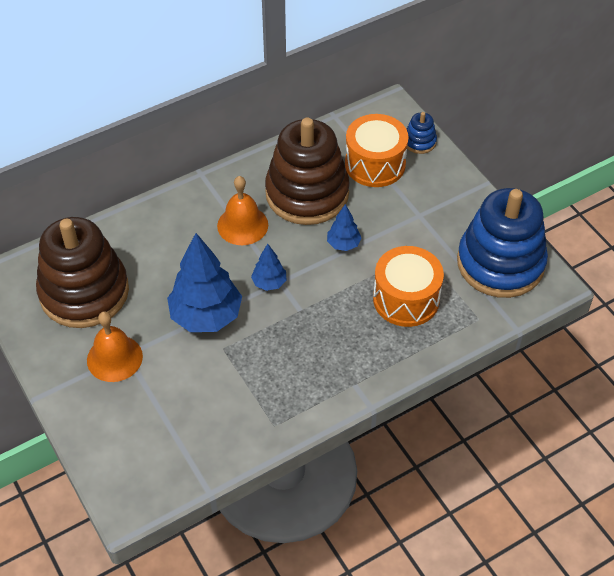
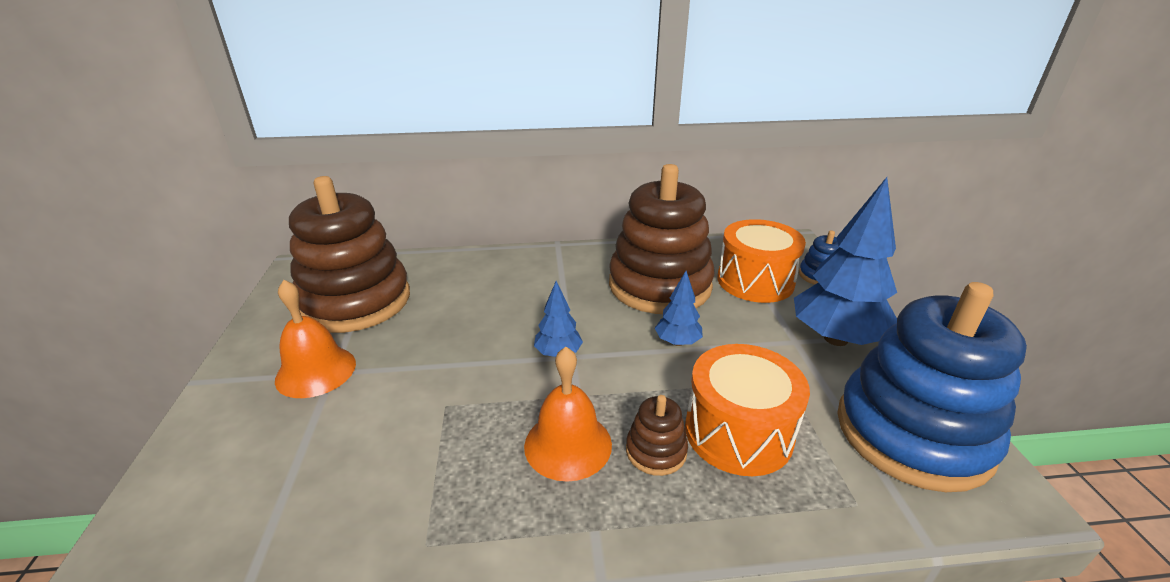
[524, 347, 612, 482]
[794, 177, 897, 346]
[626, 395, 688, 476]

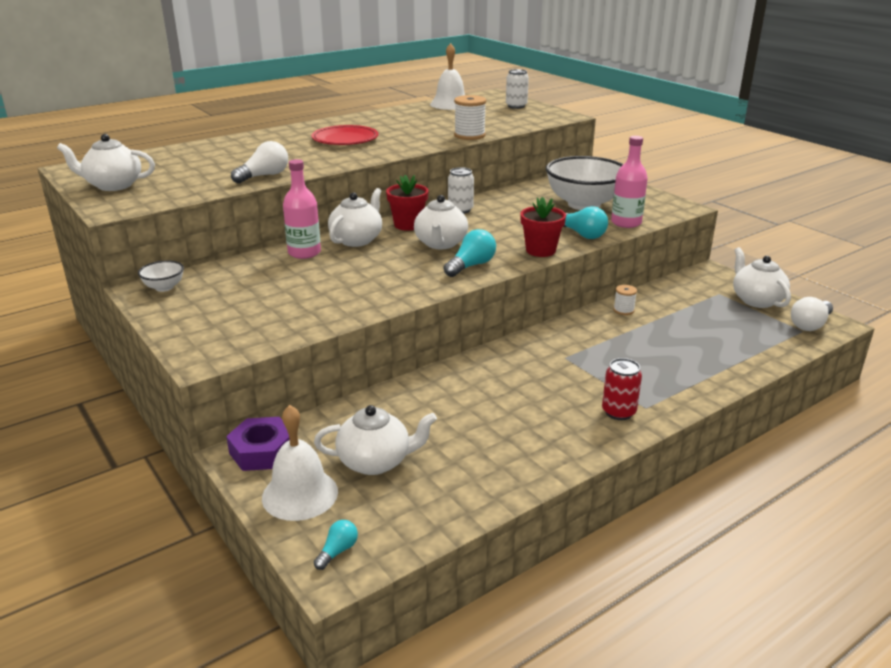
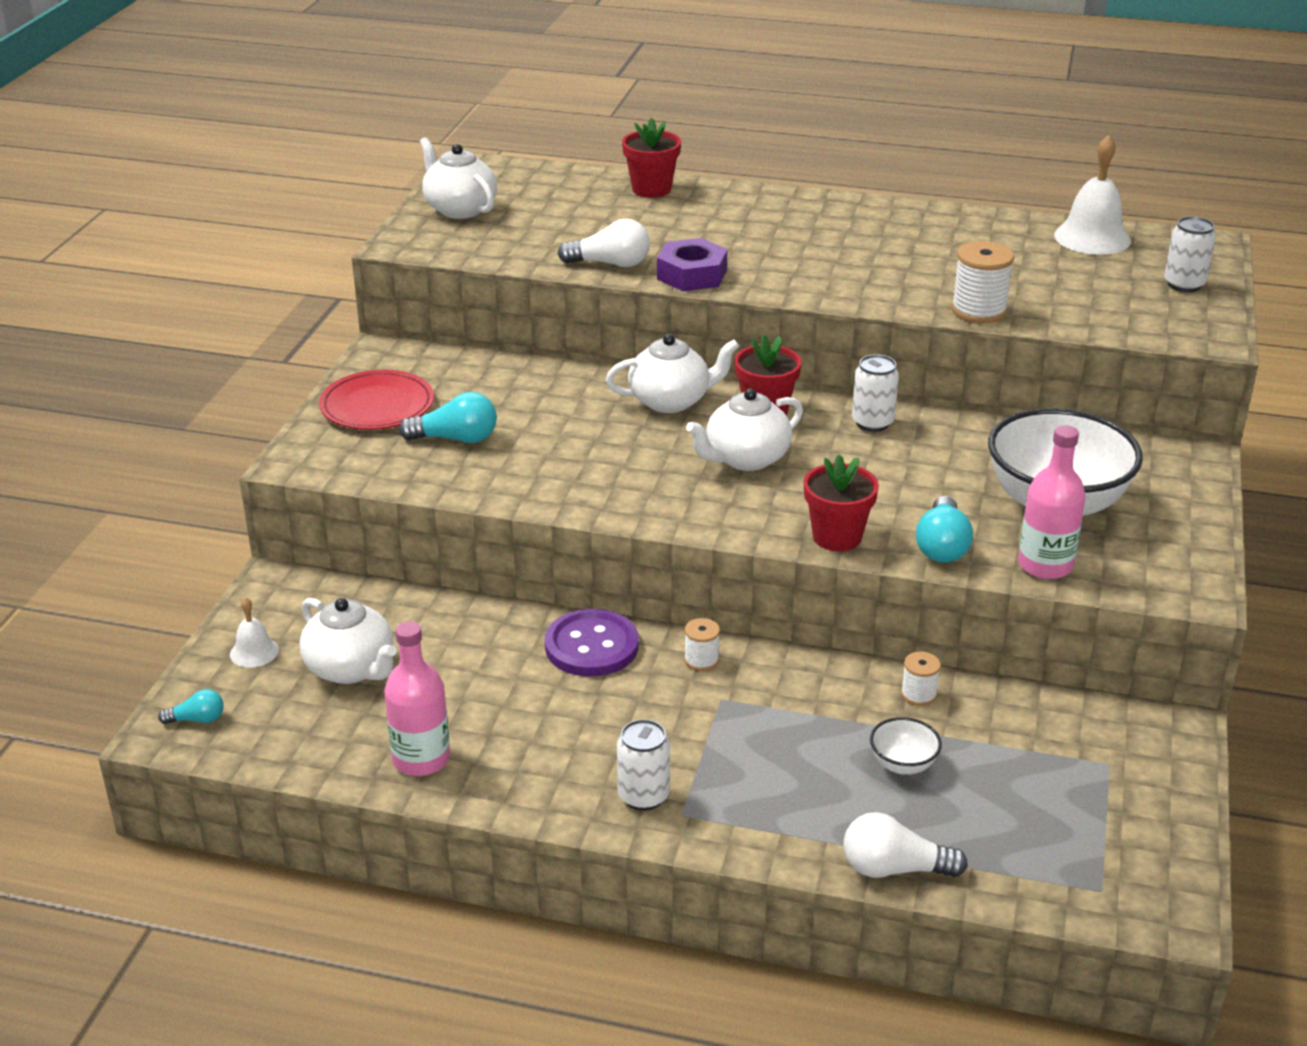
[319, 370, 434, 430]
[384, 621, 450, 776]
[399, 392, 497, 443]
[733, 247, 791, 308] (first image)
[870, 717, 942, 775]
[843, 812, 968, 878]
[617, 719, 670, 811]
[230, 597, 279, 668]
[657, 238, 728, 291]
[622, 117, 681, 198]
[545, 609, 639, 676]
[684, 618, 720, 671]

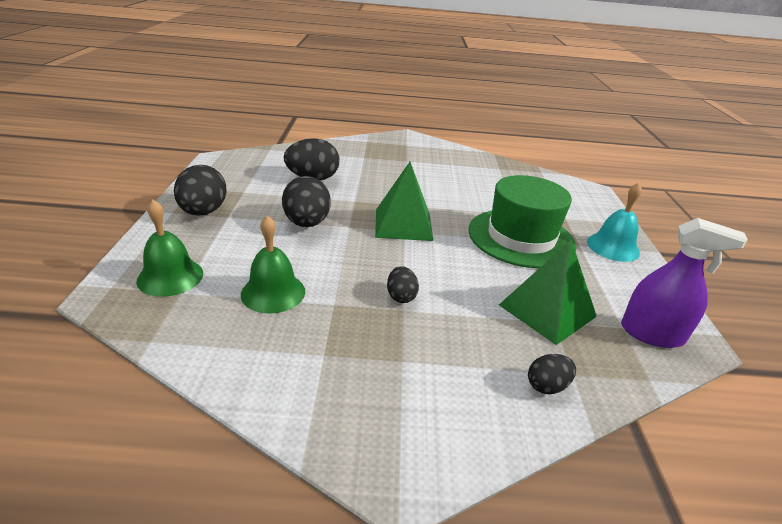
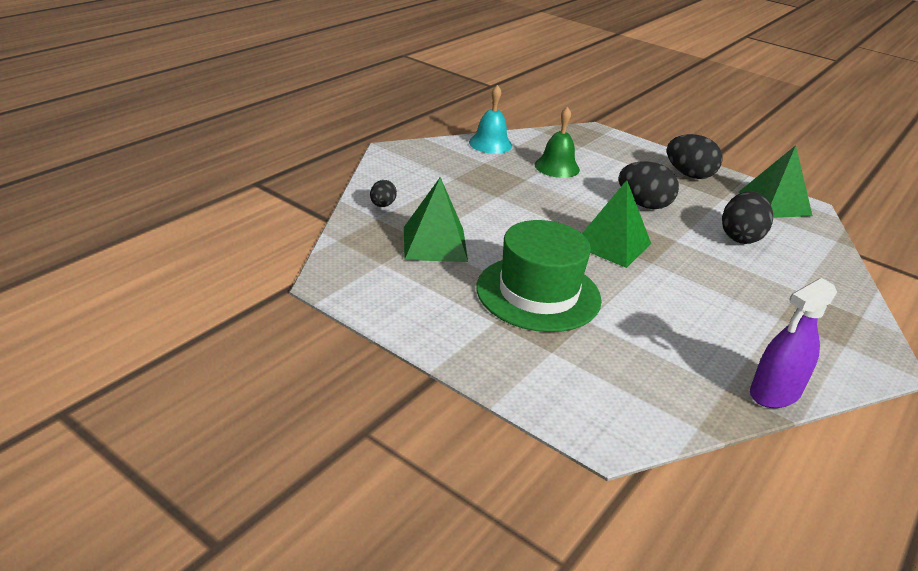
[469, 85, 512, 154]
[136, 200, 203, 297] (first image)
[750, 278, 837, 408]
[387, 266, 419, 303] (first image)
[739, 145, 813, 218]

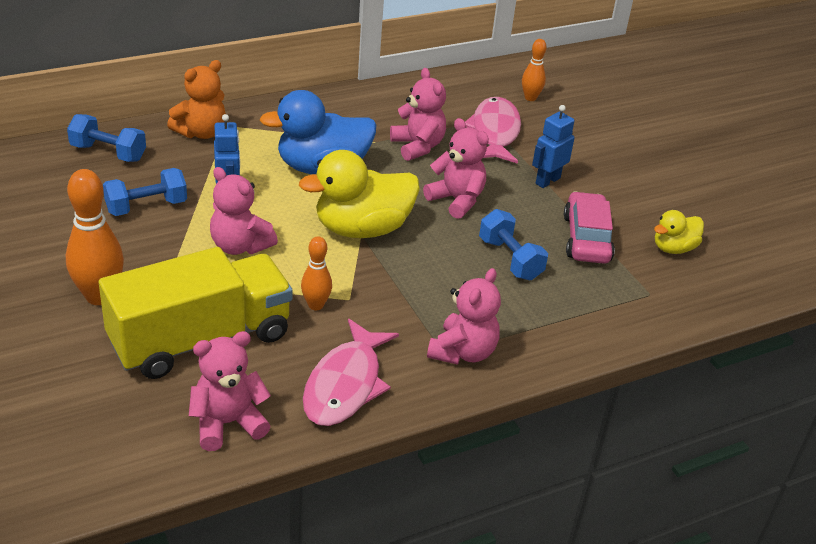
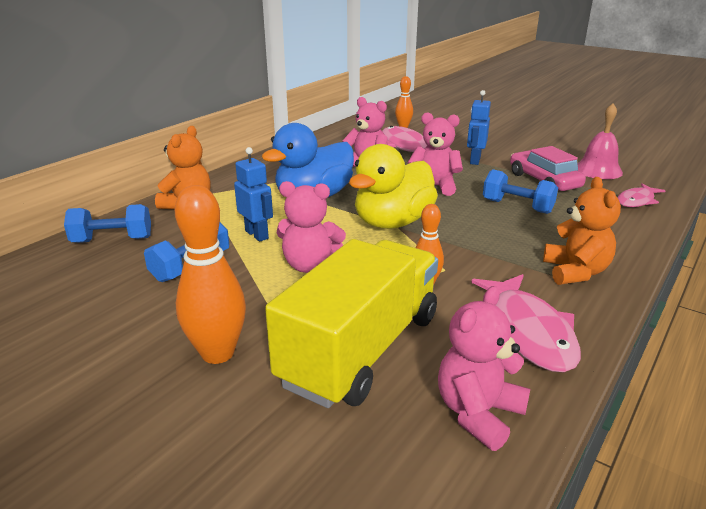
[578, 103, 623, 179]
[543, 177, 621, 285]
[617, 183, 665, 207]

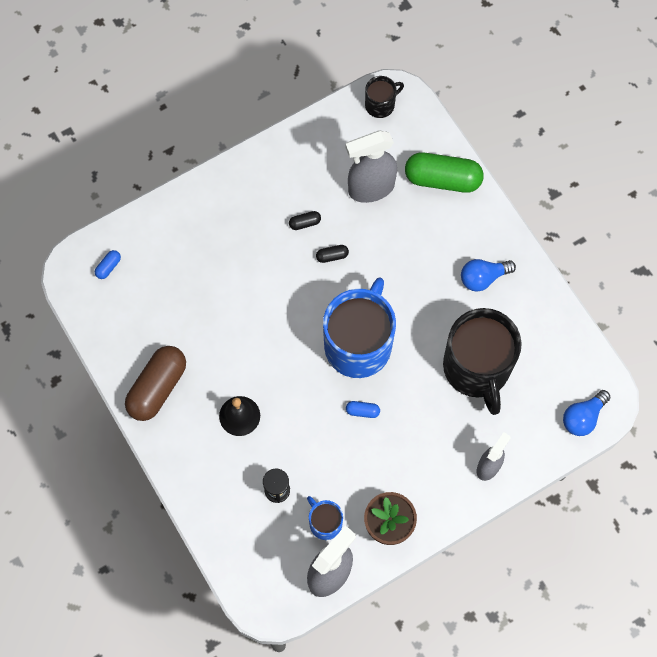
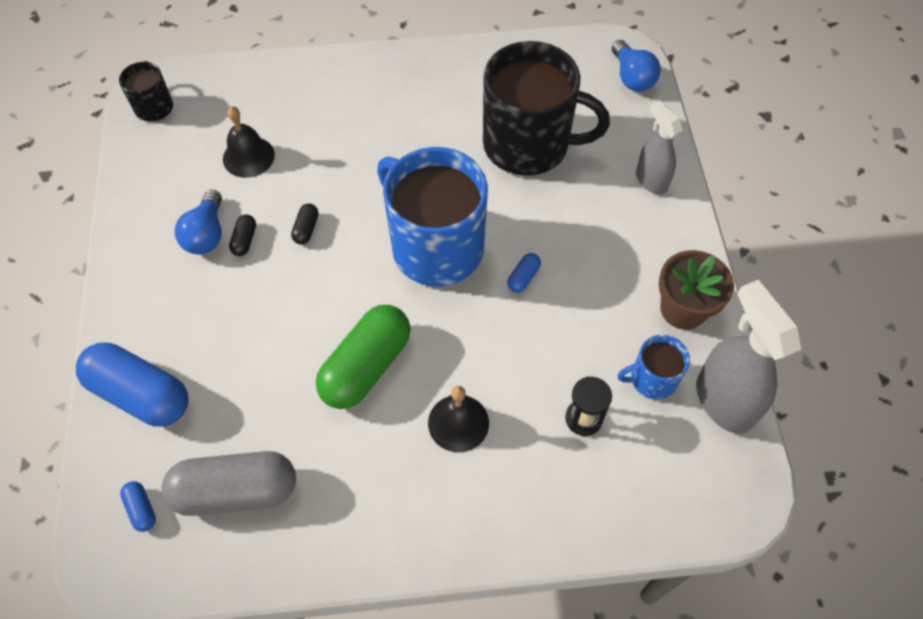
[223, 106, 275, 178]
[316, 305, 411, 409]
[175, 190, 222, 255]
[125, 346, 186, 421] (first image)
[76, 343, 188, 427]
[161, 451, 296, 516]

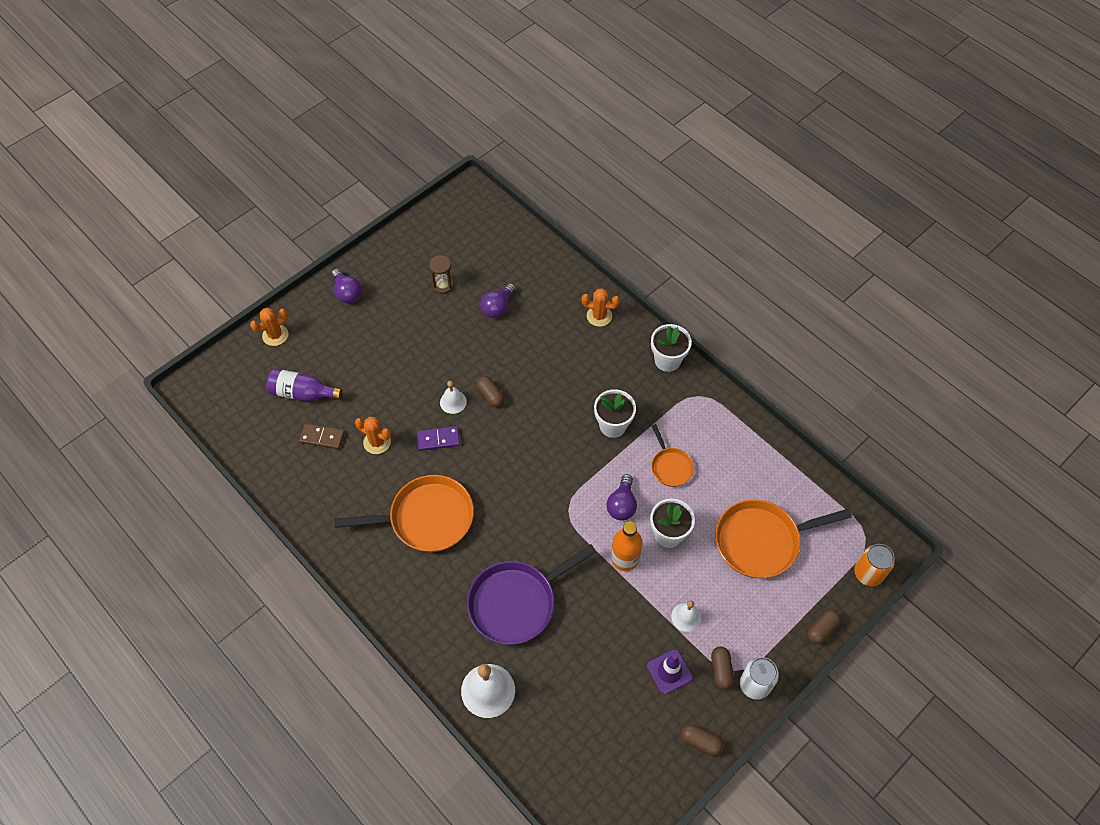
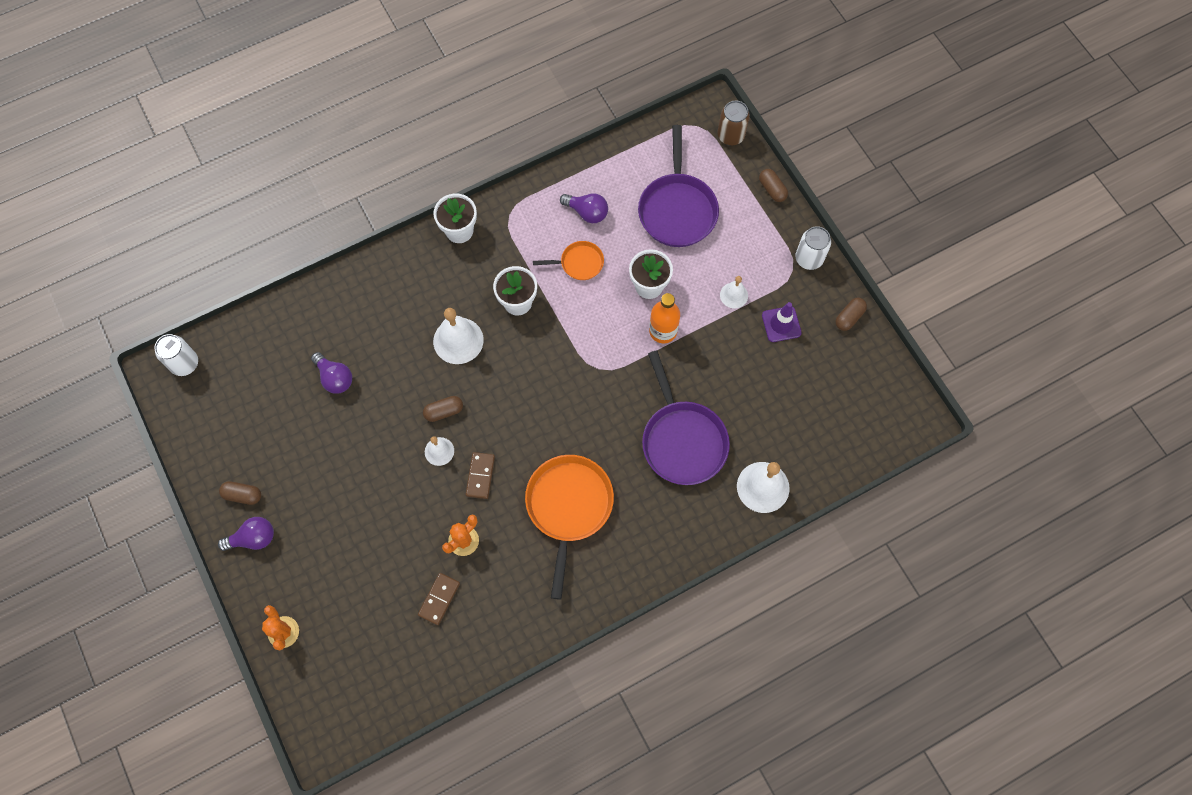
[429, 255, 454, 294] (first image)
[582, 288, 620, 327] (first image)
[266, 369, 343, 401] (first image)
[466, 452, 495, 499]
[560, 193, 608, 223]
[638, 125, 719, 247]
[718, 101, 750, 146]
[219, 481, 261, 505]
[433, 308, 484, 364]
[155, 334, 198, 376]

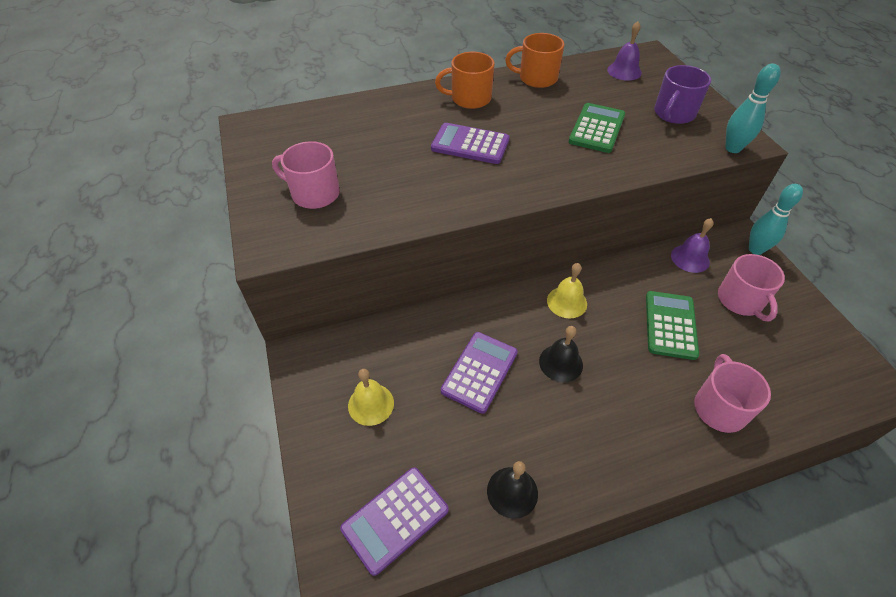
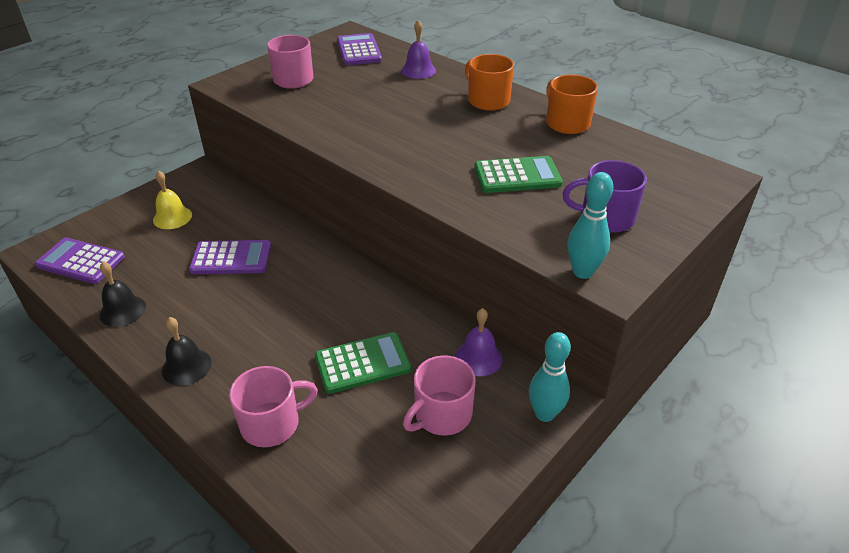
[401, 20, 436, 79]
[337, 33, 382, 65]
[547, 263, 587, 319] (first image)
[162, 317, 212, 386]

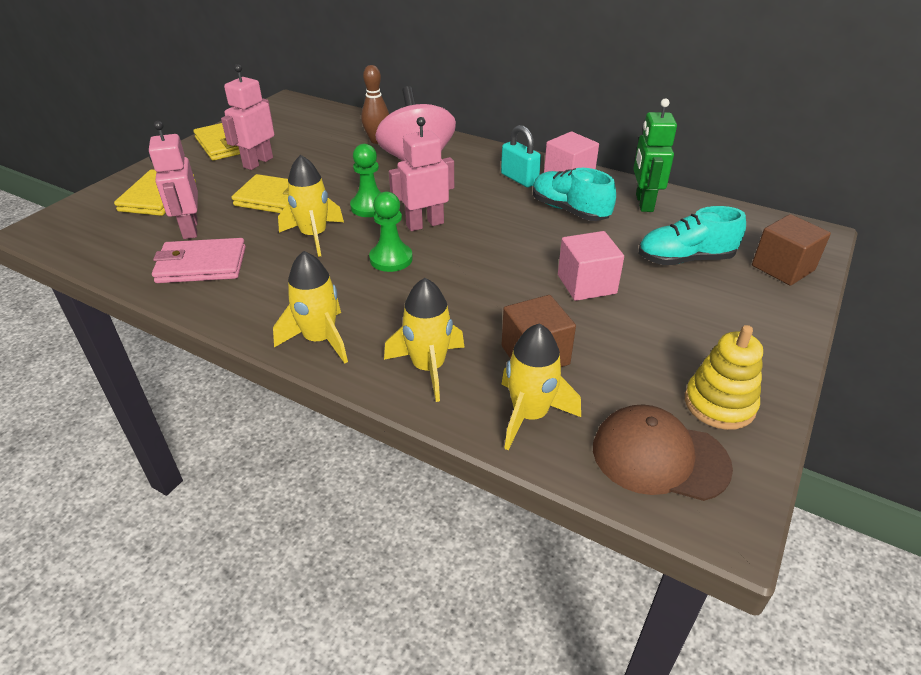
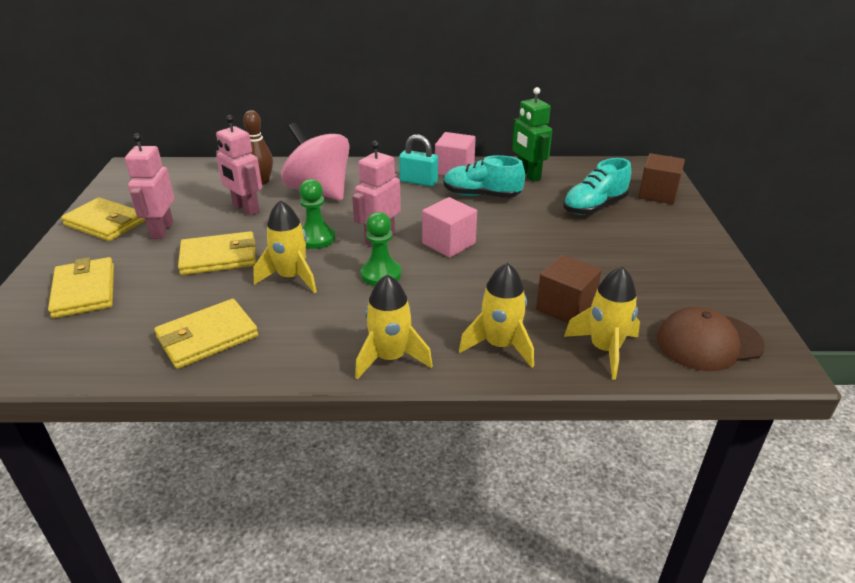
[216, 115, 262, 216]
[422, 197, 477, 258]
[154, 299, 258, 369]
[685, 325, 763, 430] (first image)

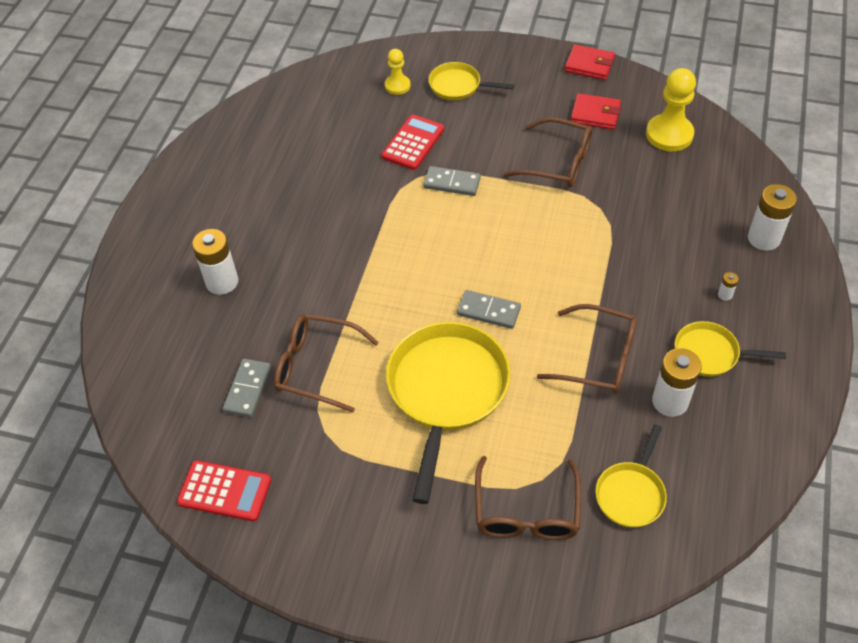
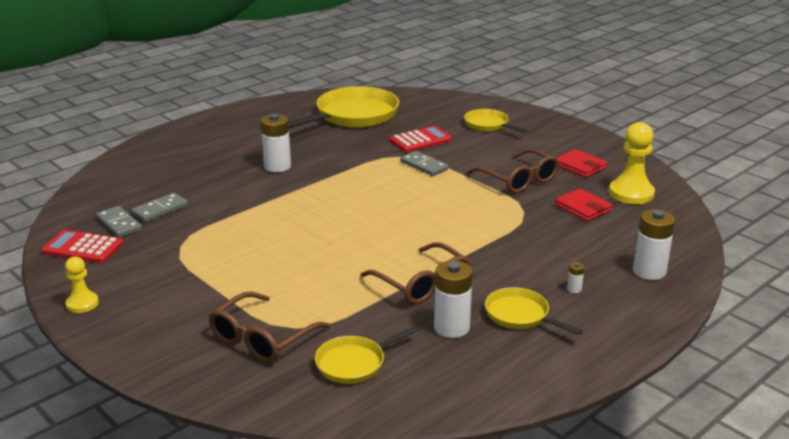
[555, 188, 613, 221]
[65, 257, 99, 313]
[261, 114, 291, 172]
[96, 206, 142, 238]
[274, 314, 379, 413] (first image)
[288, 86, 399, 128]
[41, 230, 123, 263]

